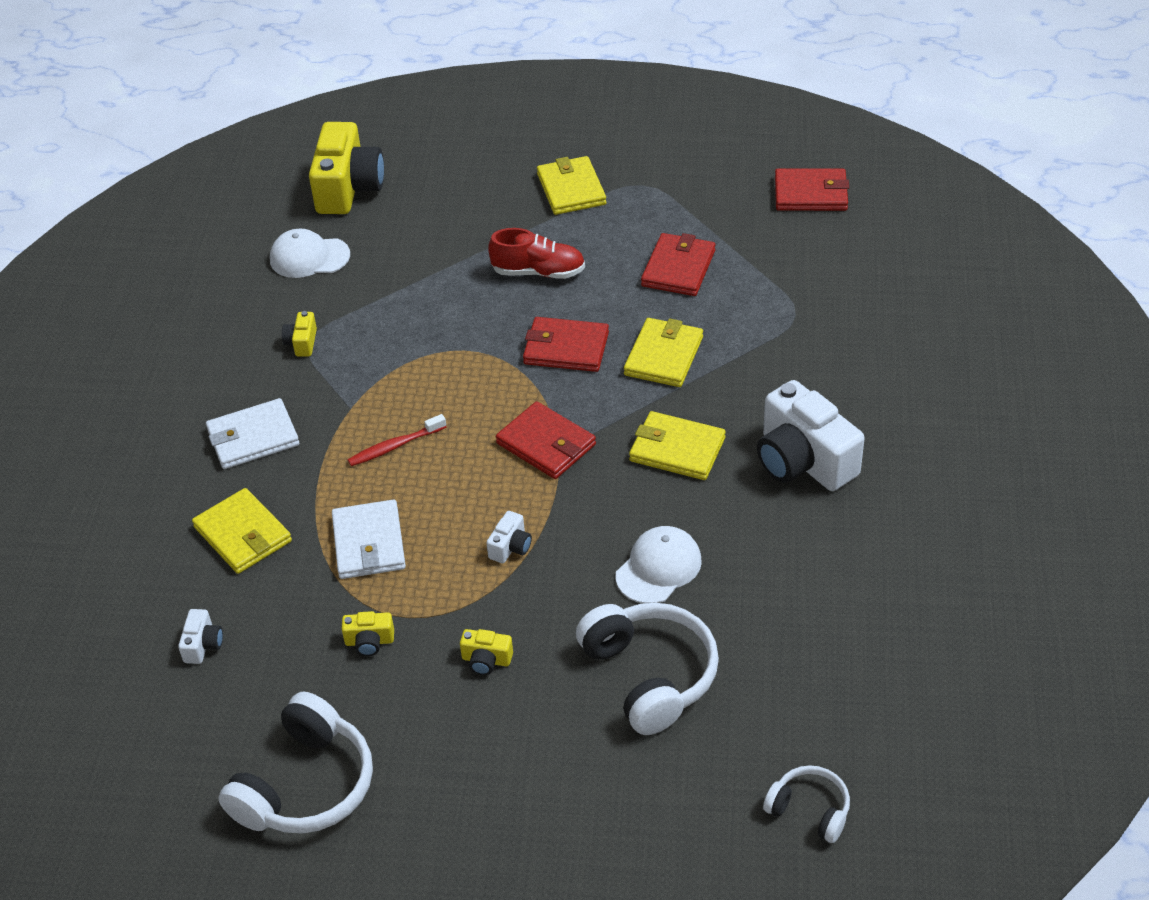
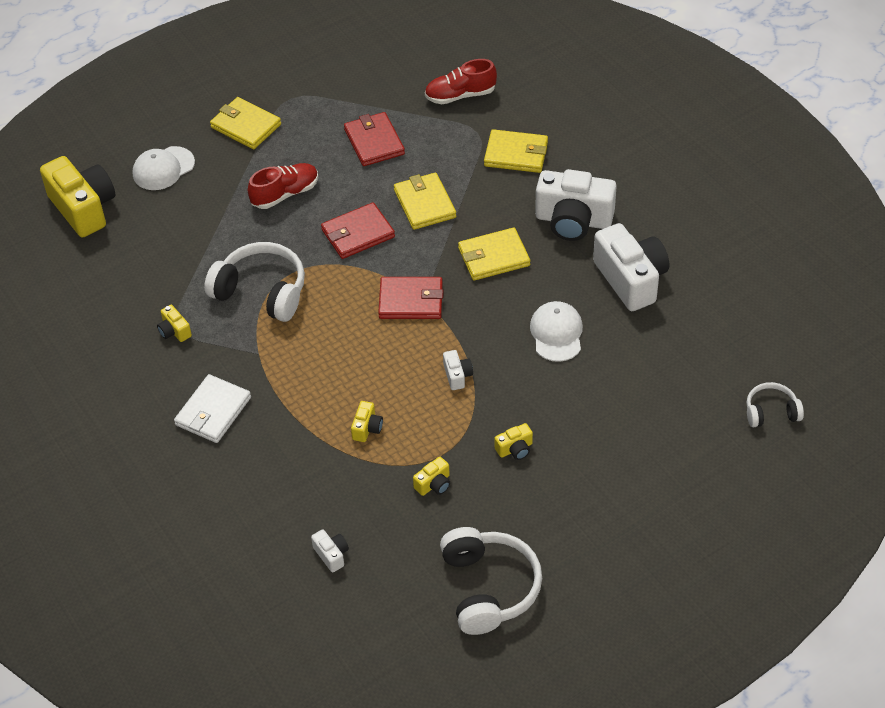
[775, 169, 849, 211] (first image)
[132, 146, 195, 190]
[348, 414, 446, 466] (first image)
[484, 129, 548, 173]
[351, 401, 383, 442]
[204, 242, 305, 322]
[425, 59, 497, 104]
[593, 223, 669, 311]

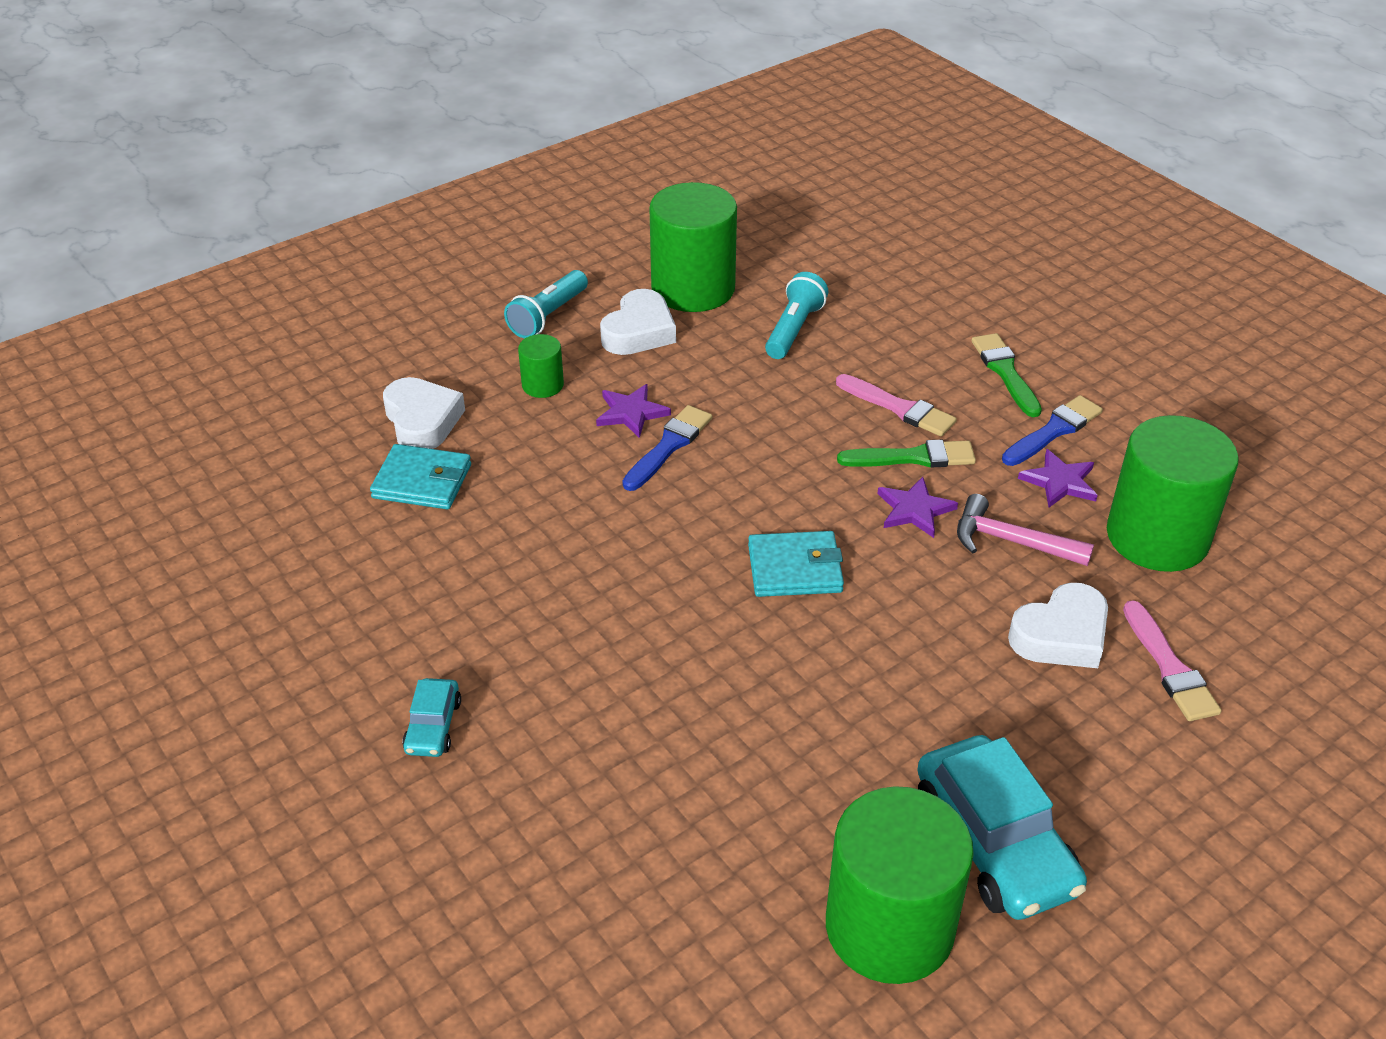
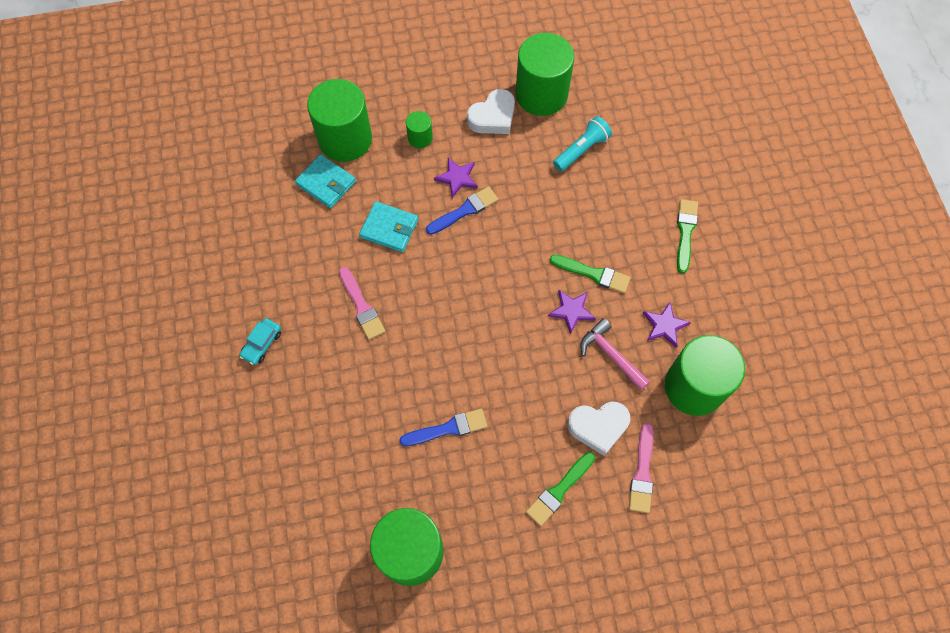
[504, 270, 588, 338] (first image)
[339, 267, 385, 340]
[307, 79, 372, 162]
[400, 409, 487, 446]
[359, 201, 418, 252]
[917, 735, 1087, 920] (first image)
[526, 452, 595, 526]

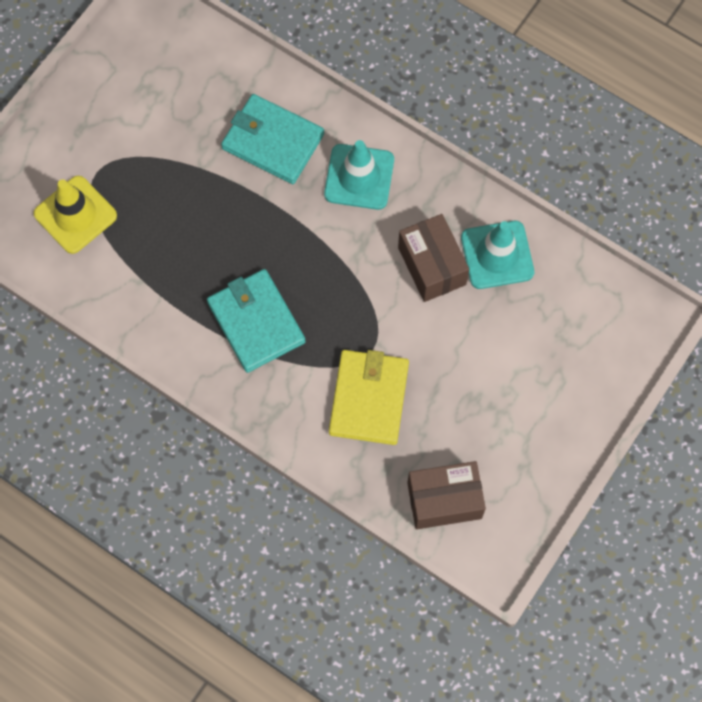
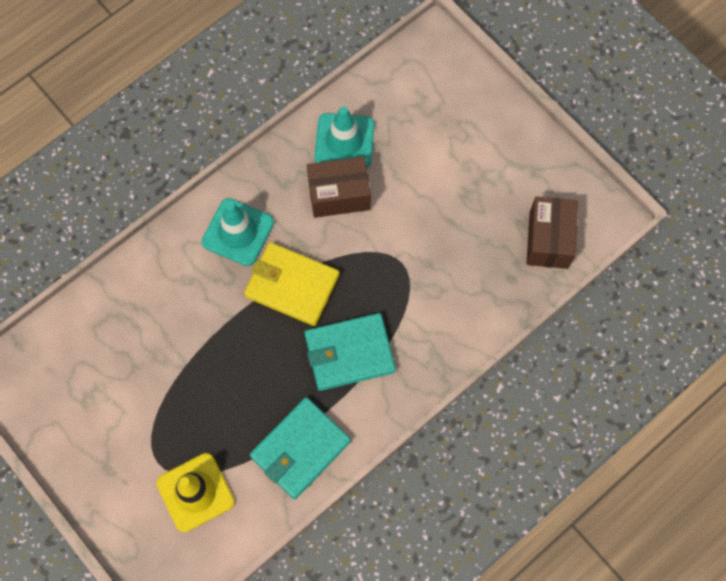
[250, 397, 351, 499]
[244, 242, 340, 326]

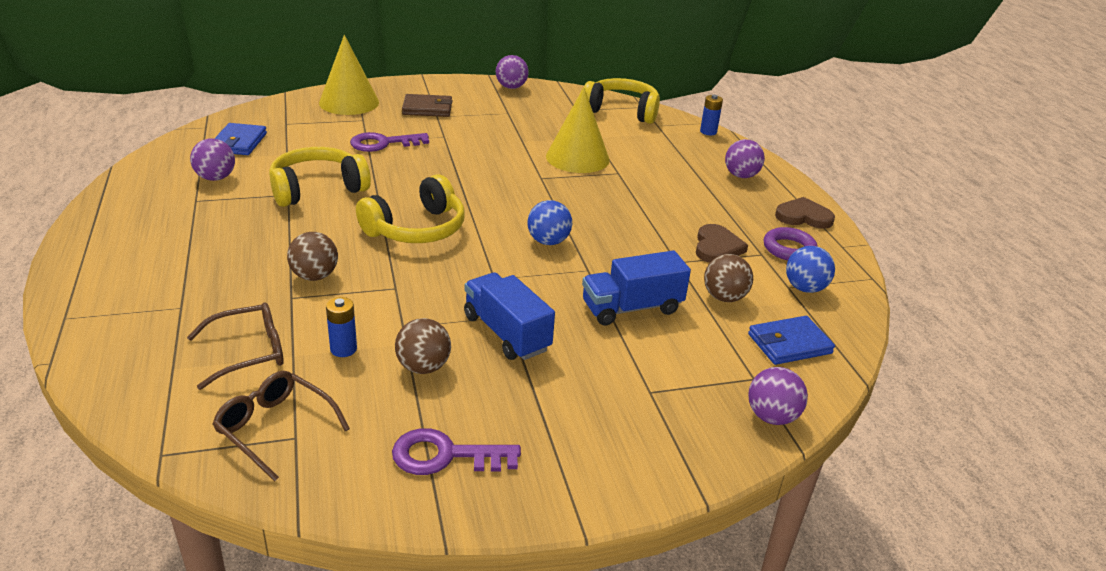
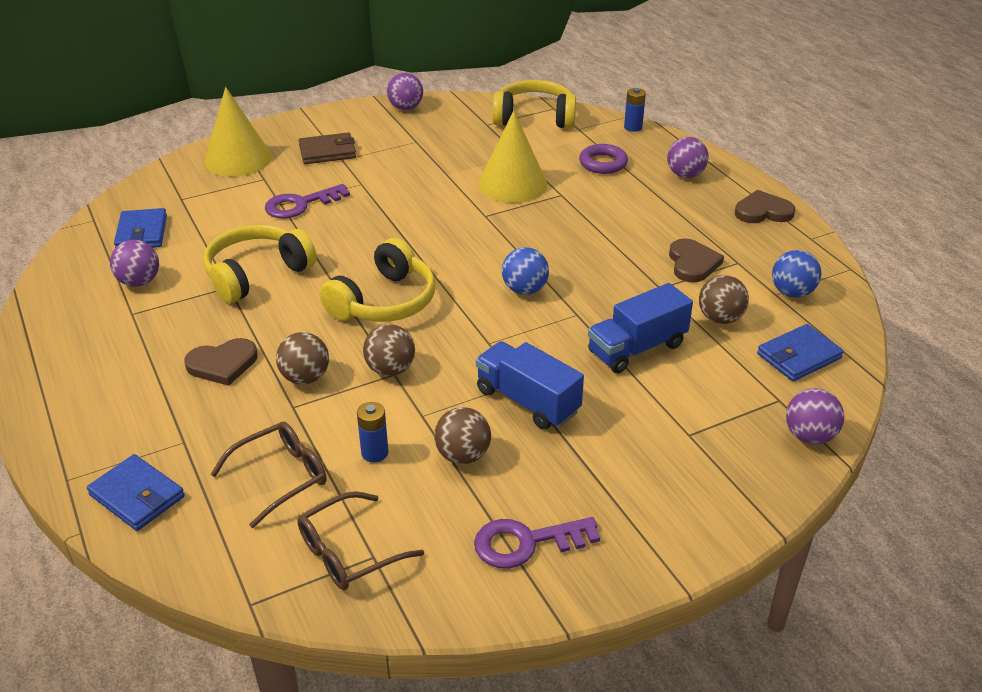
[579, 144, 628, 174]
[297, 491, 424, 590]
[363, 324, 415, 376]
[184, 338, 258, 386]
[87, 454, 185, 531]

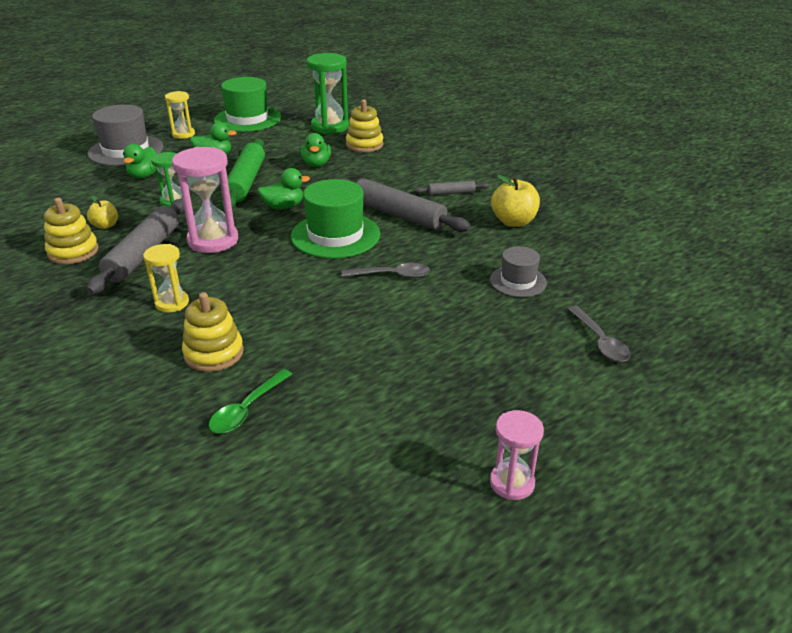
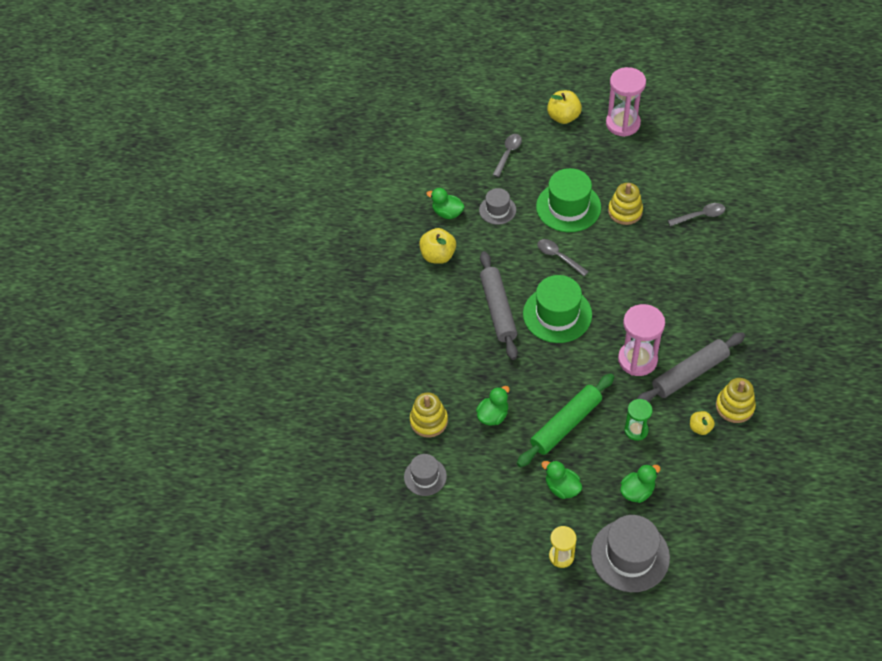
[404, 454, 447, 496]
[536, 168, 601, 232]
[426, 188, 465, 219]
[414, 180, 489, 195] (first image)
[143, 244, 189, 313] (first image)
[608, 183, 643, 225]
[668, 203, 725, 226]
[606, 67, 646, 137]
[547, 90, 582, 124]

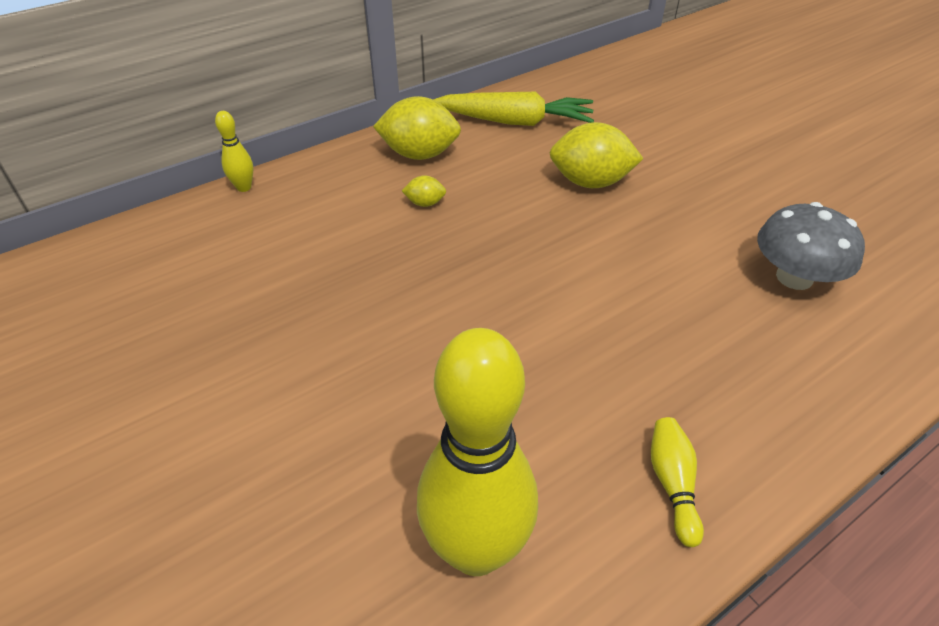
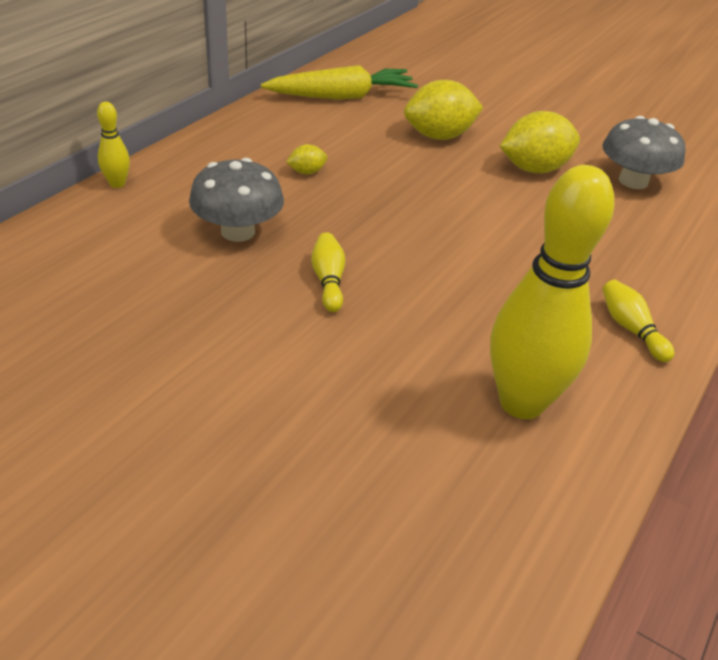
[500, 111, 580, 174]
[189, 158, 284, 242]
[311, 232, 345, 312]

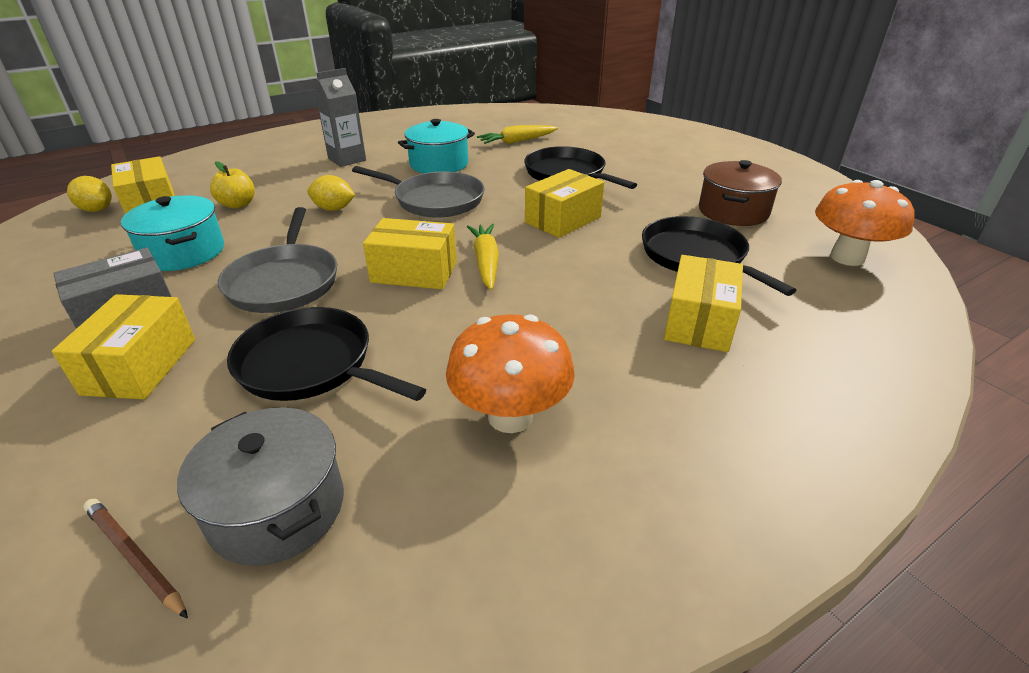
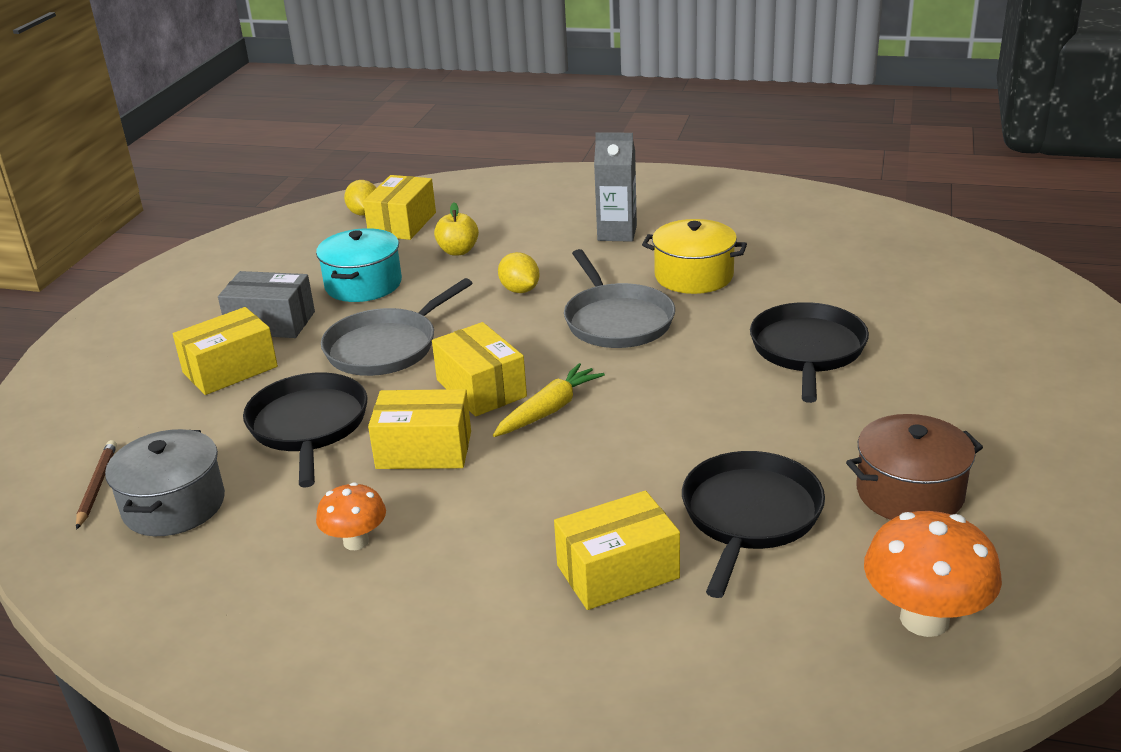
[642, 219, 747, 294]
[477, 125, 558, 144] (first image)
[368, 389, 471, 469]
[316, 482, 386, 550]

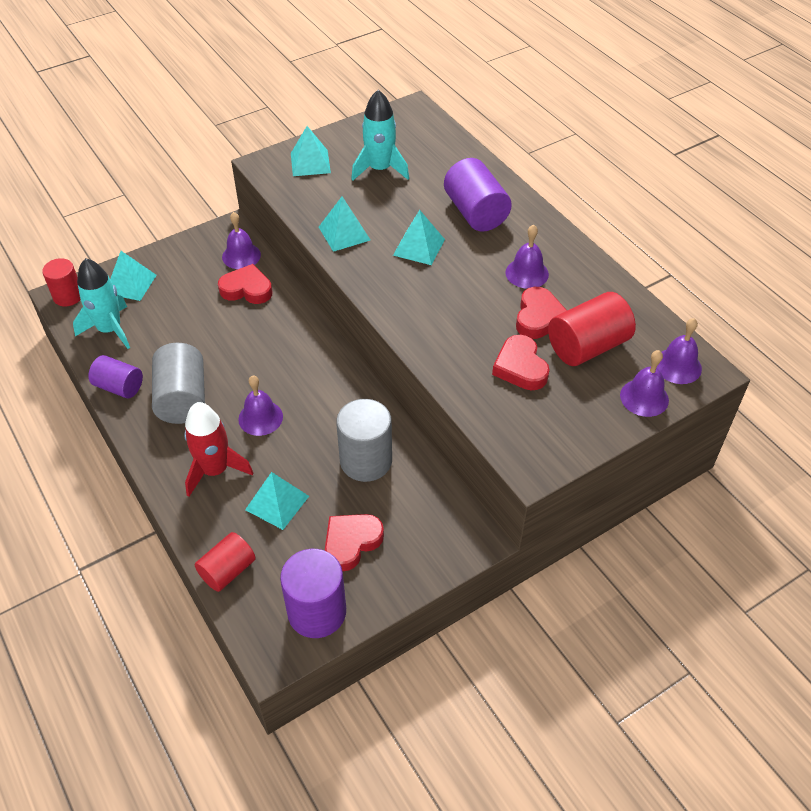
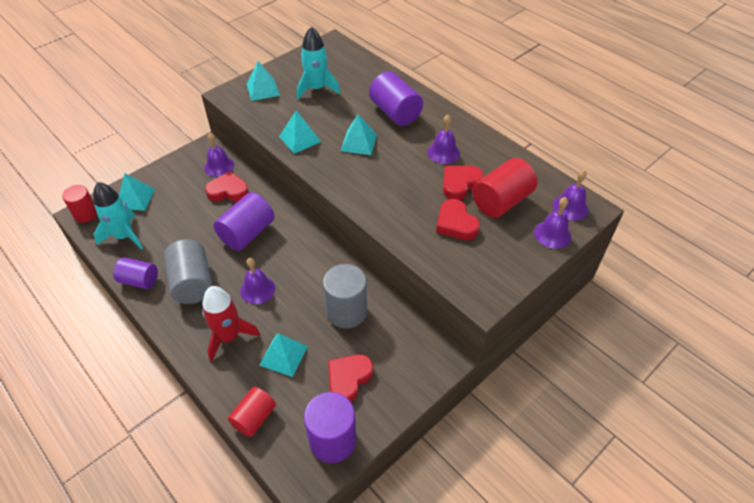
[443, 166, 484, 200]
[214, 192, 274, 251]

